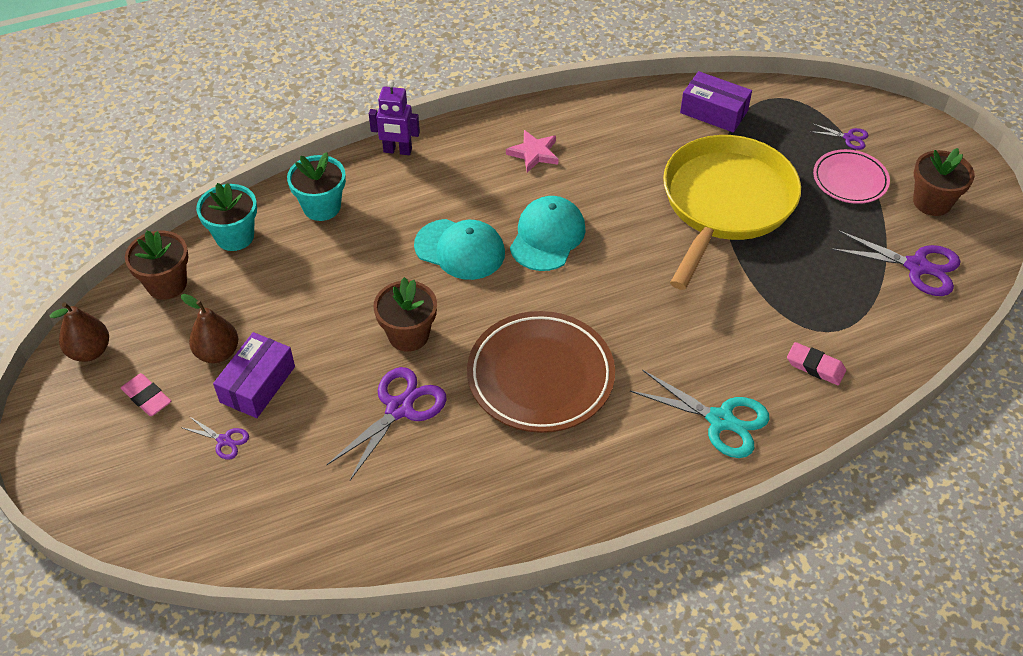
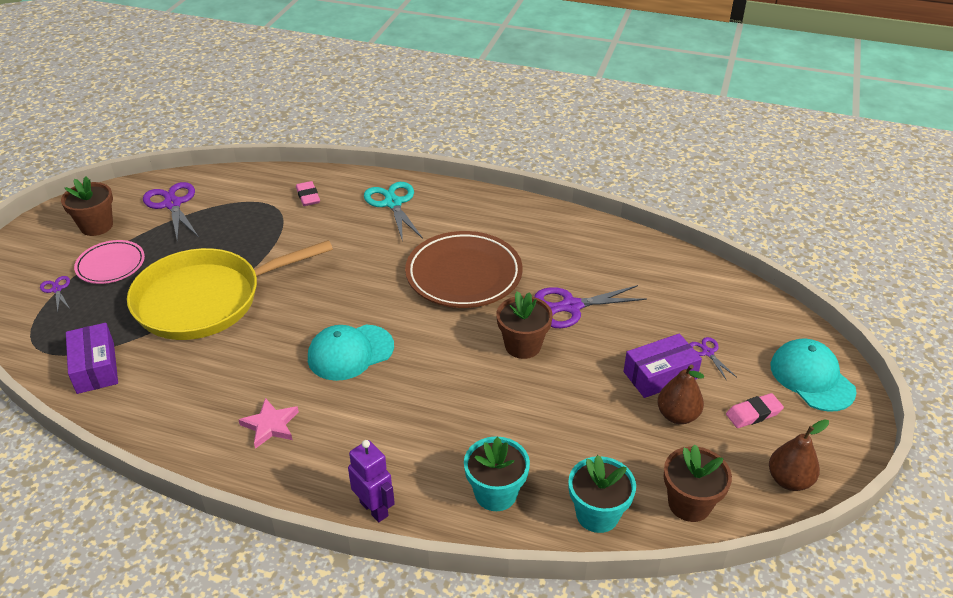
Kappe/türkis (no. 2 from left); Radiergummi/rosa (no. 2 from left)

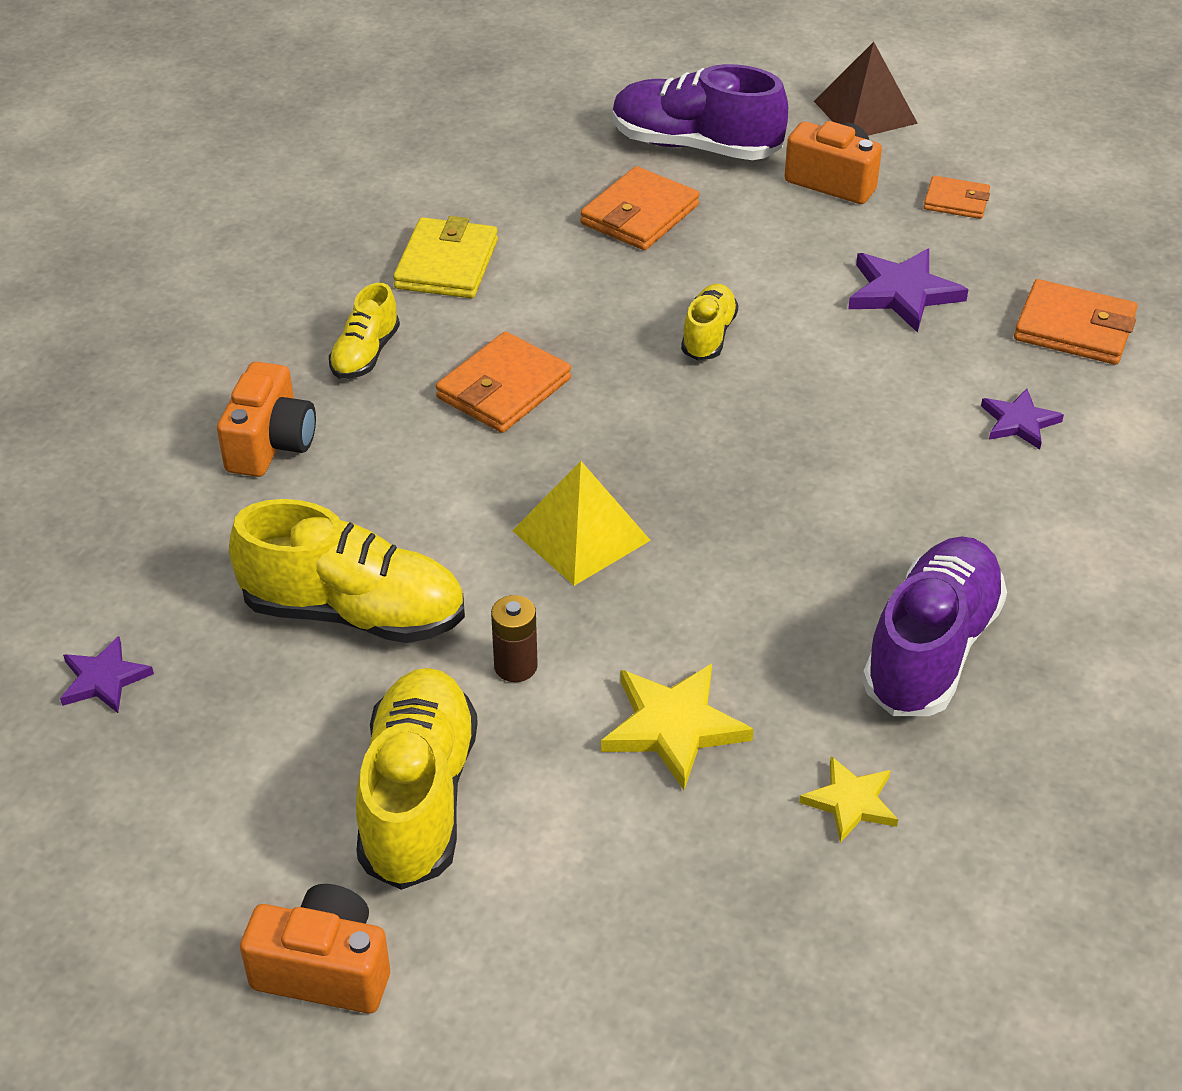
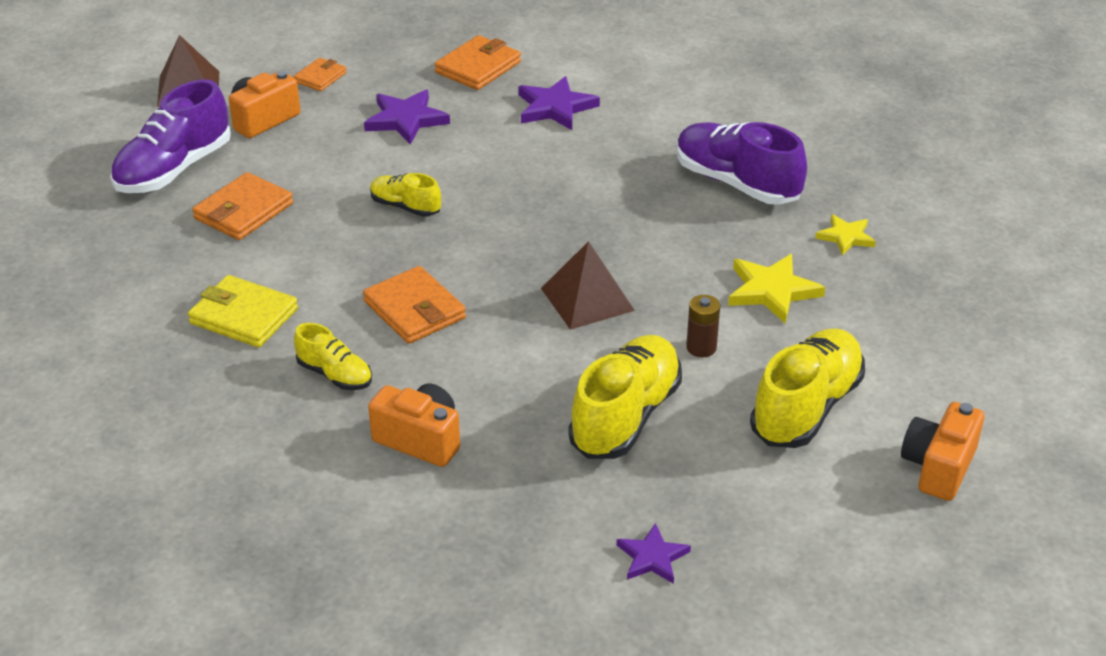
Geldbörse/orange (no. 1 from left); Stern/lila (no. 2 from left); Pyramide/braun (no. 2 from left); Schuh/gelb (no. 4 from left)

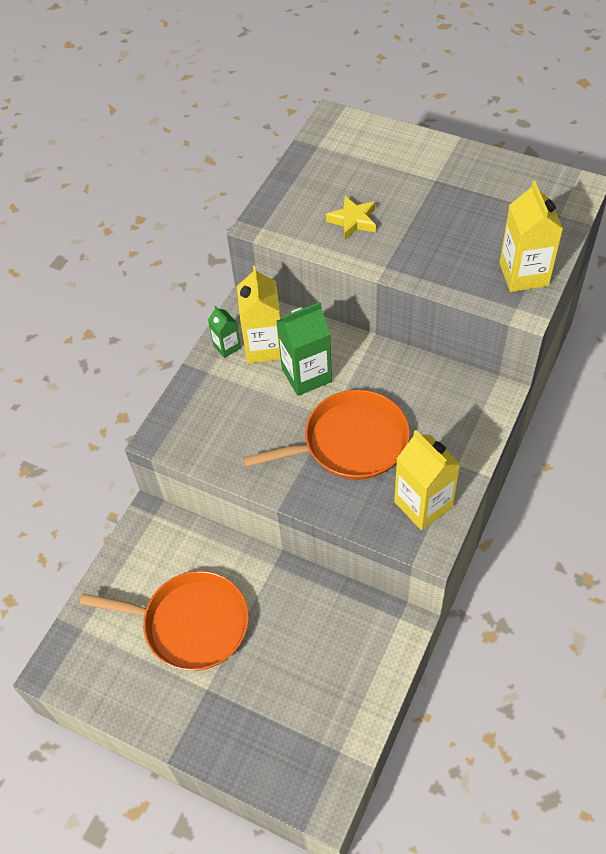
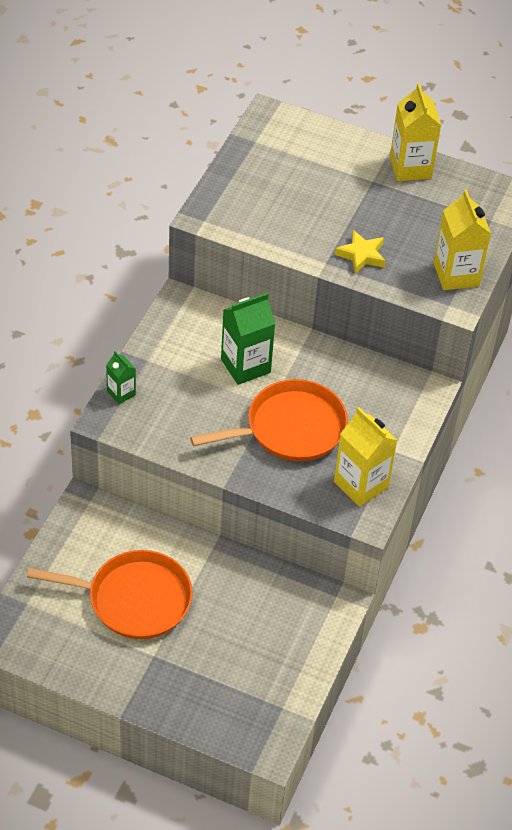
Stern/gelb; Getränkekarton/gelb (no. 2 from left); Getränkekarton/grün (no. 1 from left)

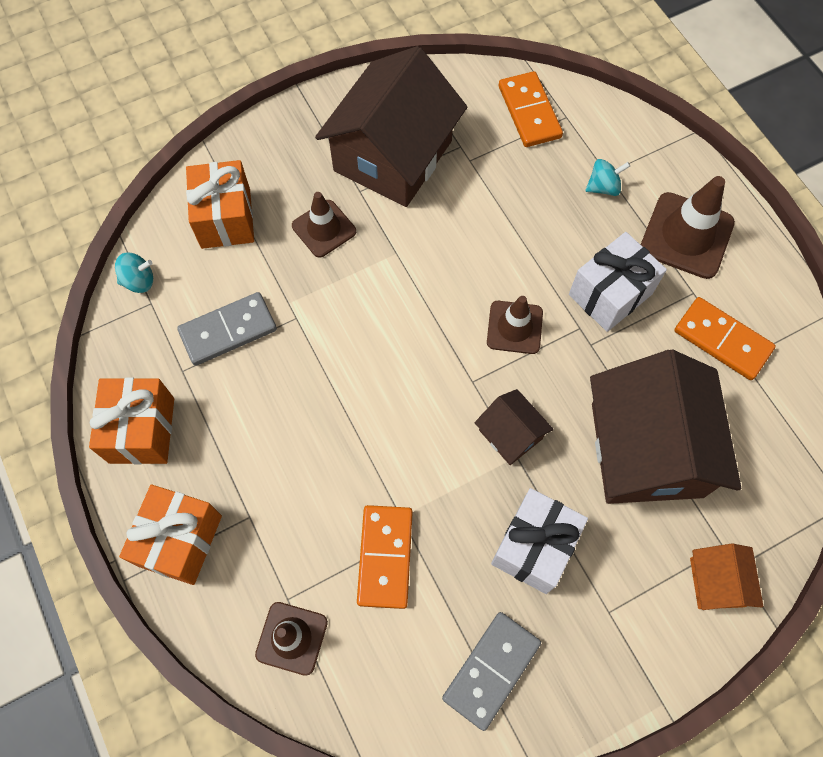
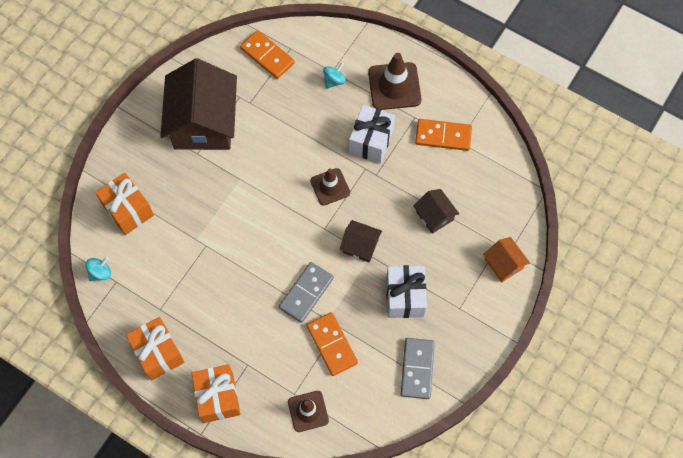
Leitkegel/braun (no. 2 from left in the first image); Dominostein/grau (no. 1 from left); Haus/braun (no. 3 from left)

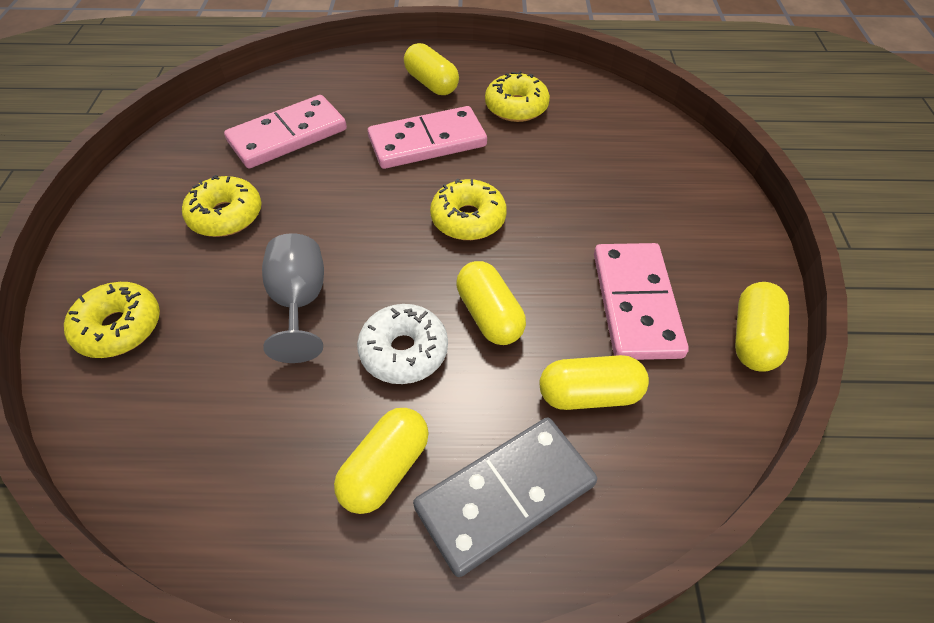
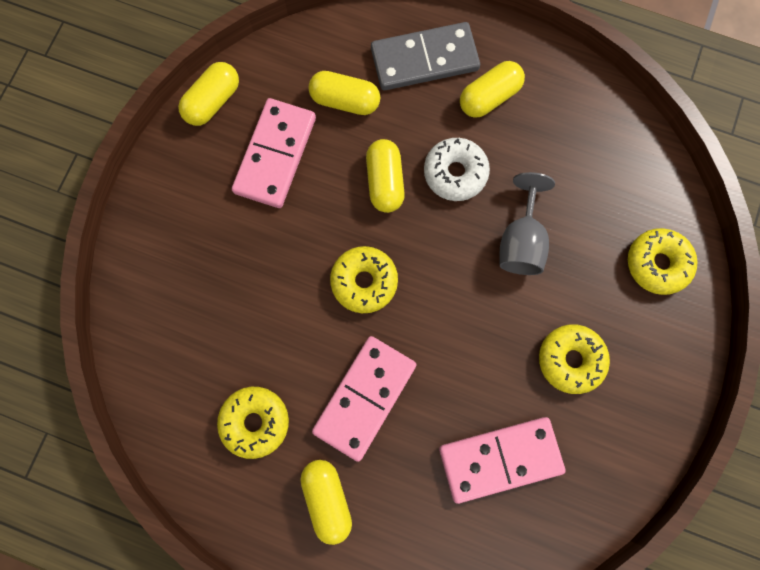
Dominostein/rosa (no. 2 from left)

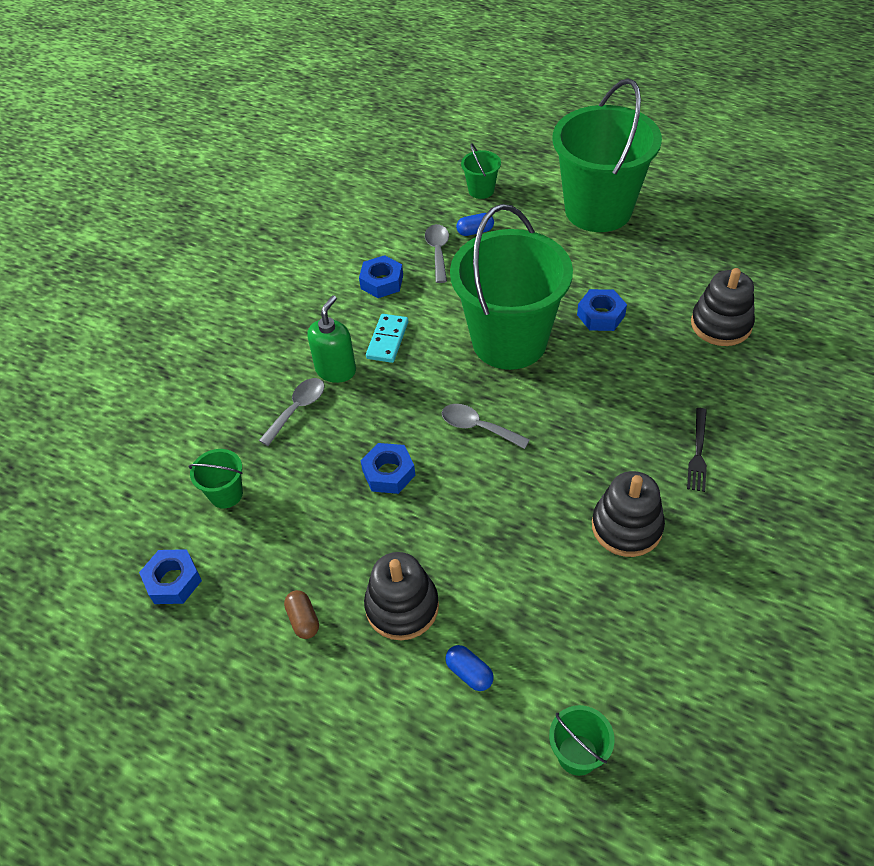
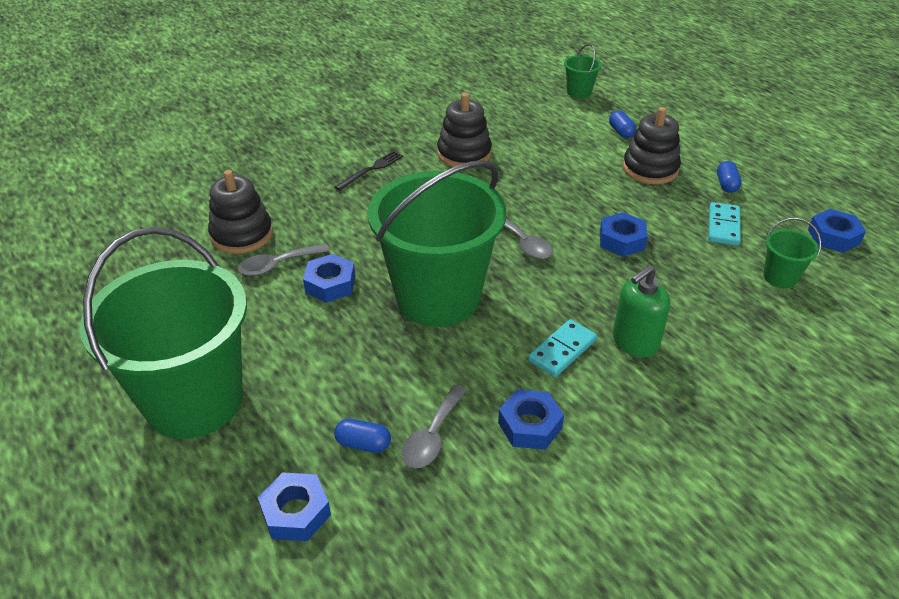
Sechskantmutter/blau (no. 1 from left); Löffel/grau (no. 1 from left); Kapsel/blau (no. 3 from left); Dominostein/türkis (no. 2 from left)

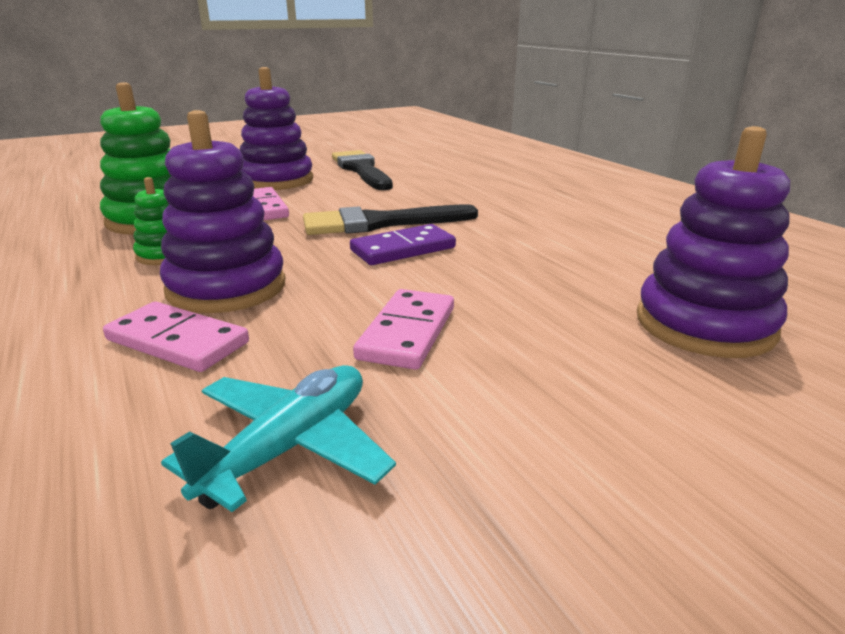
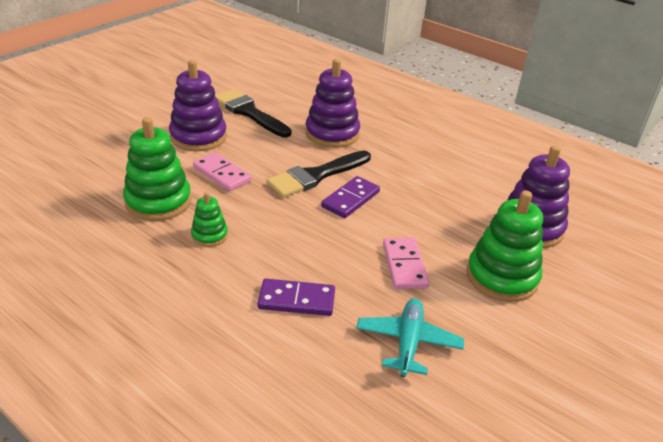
Stapelspielzeug/lila (no. 2 from left); Dominostein/lila (no. 1 from left); Stapelspielzeug/grün (no. 3 from left)

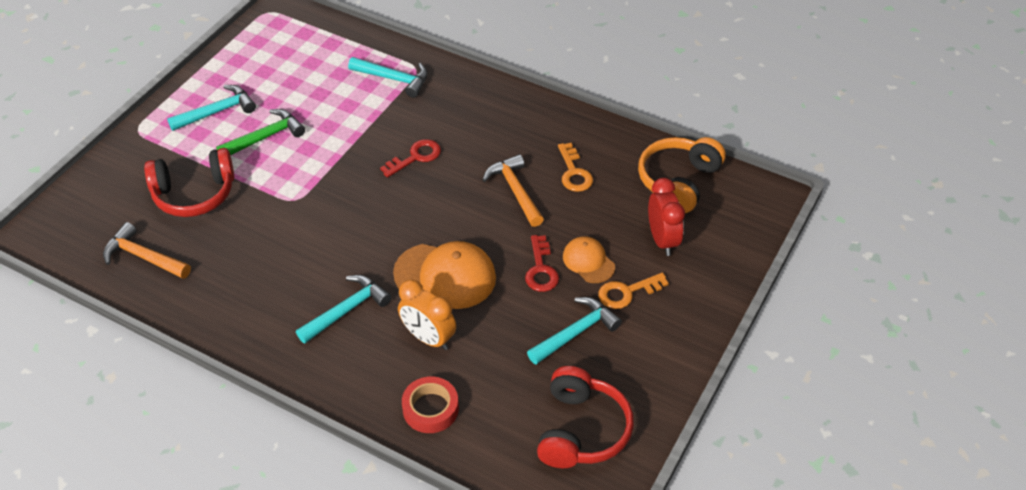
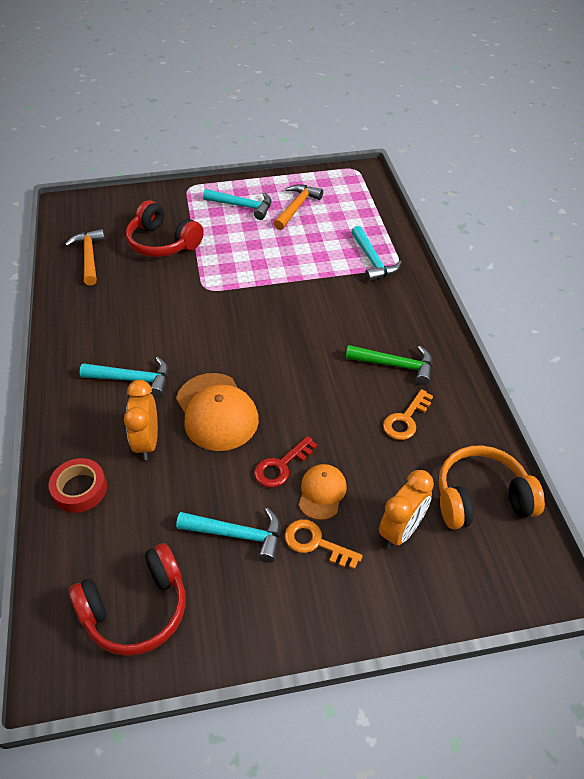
Hammer/grün; Schlüssel/rot (no. 1 from left in the first image); Hammer/orange (no. 2 from left); Wecker/orange (no. 2 from left)

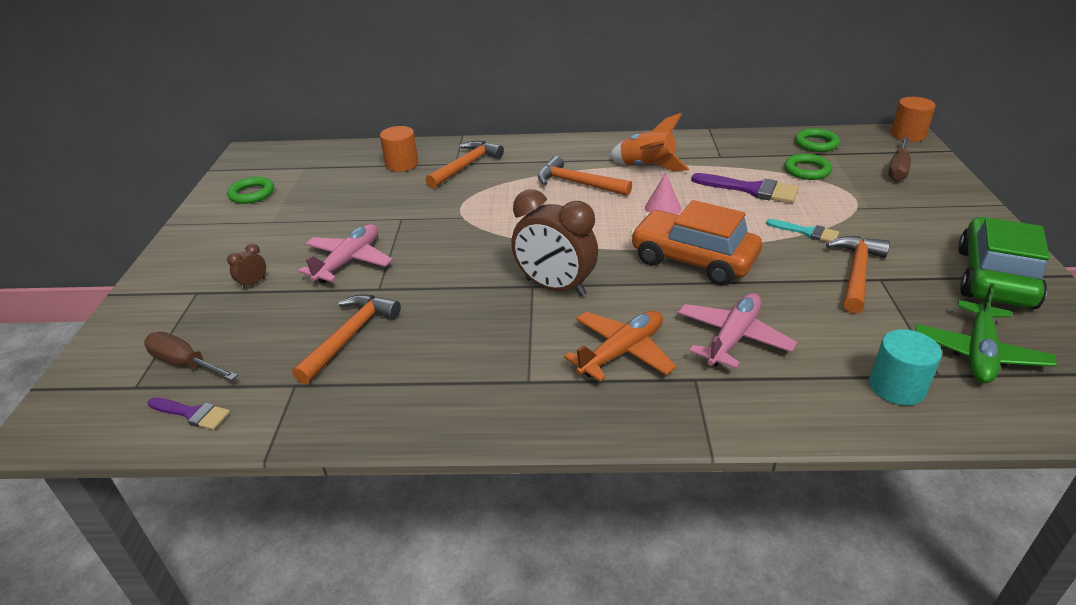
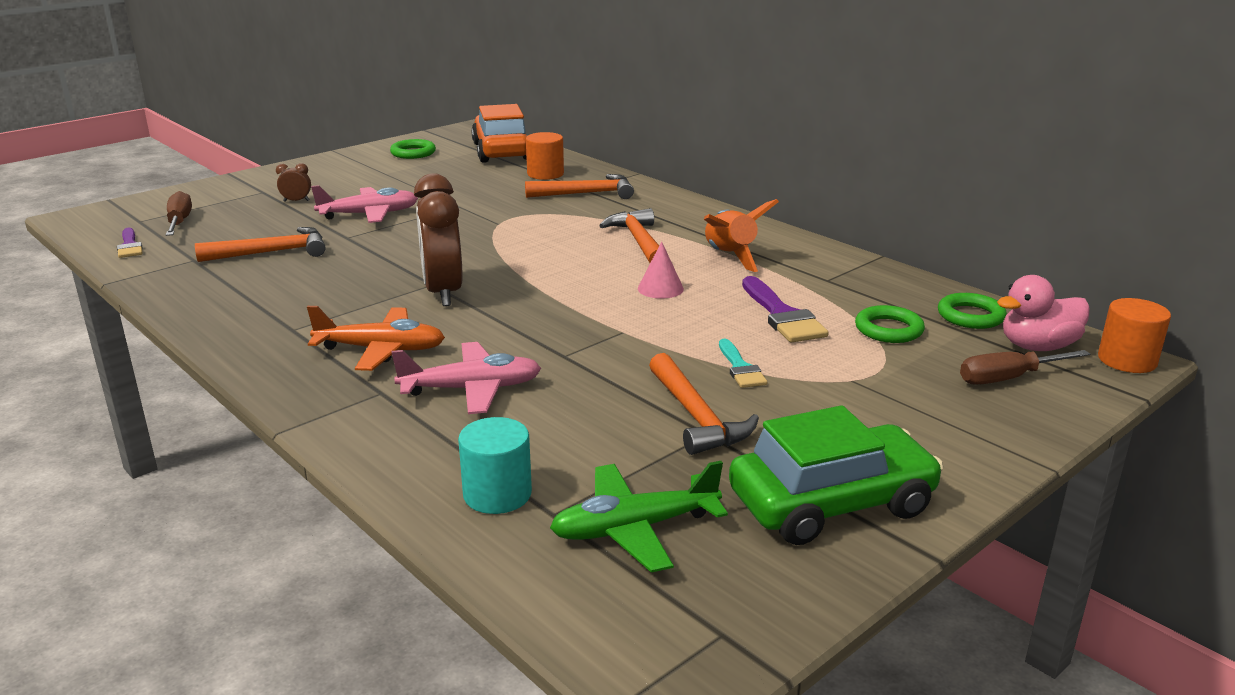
Auto/orange; Hammer/orange (no. 4 from left); Ente/rosa

